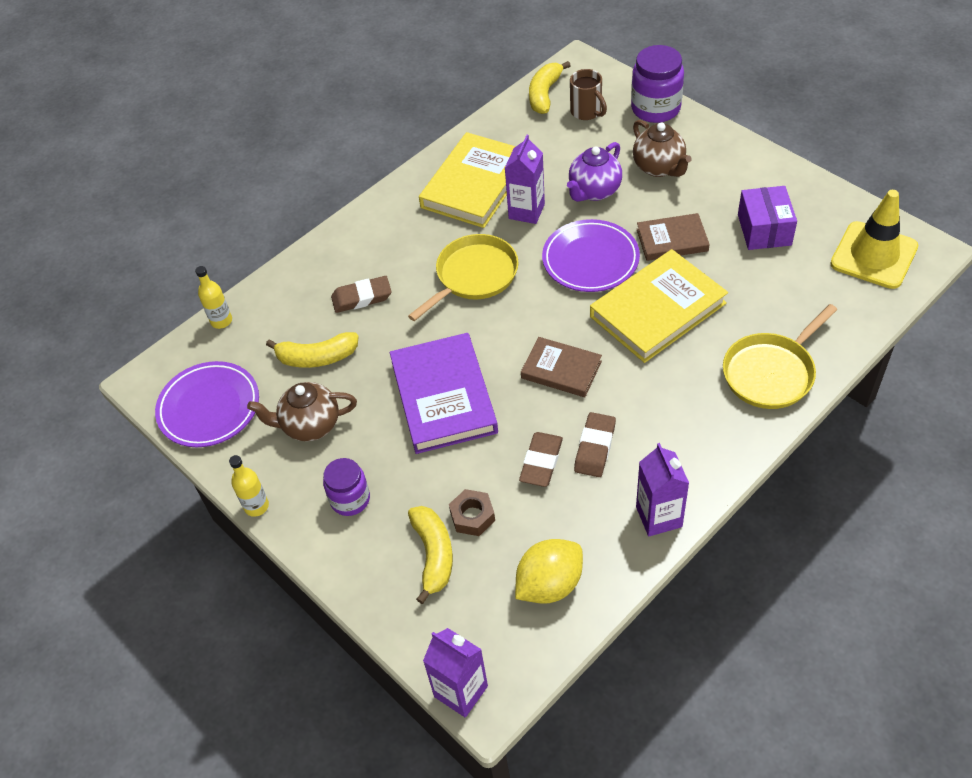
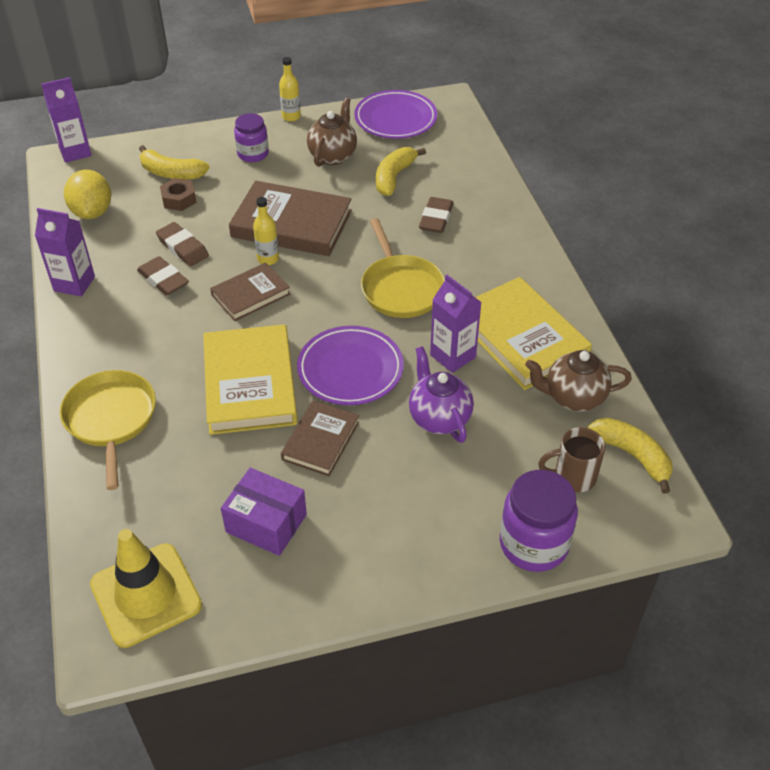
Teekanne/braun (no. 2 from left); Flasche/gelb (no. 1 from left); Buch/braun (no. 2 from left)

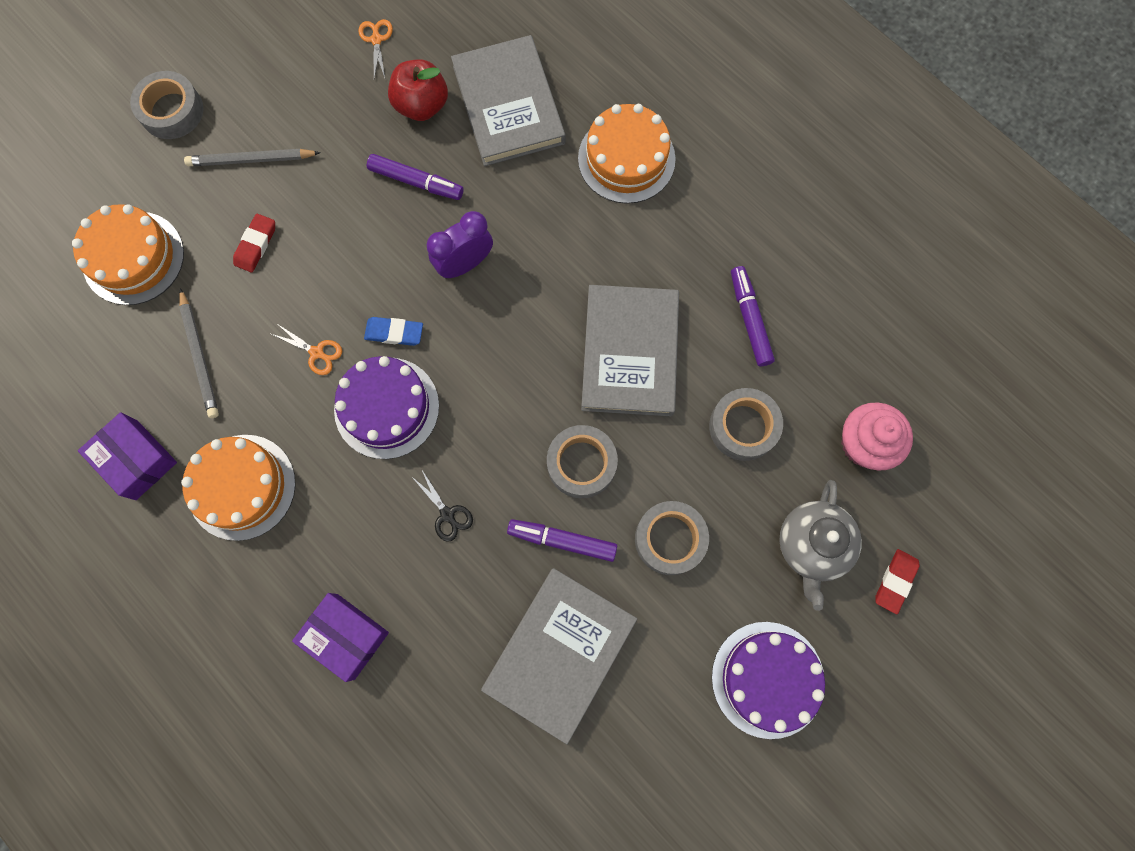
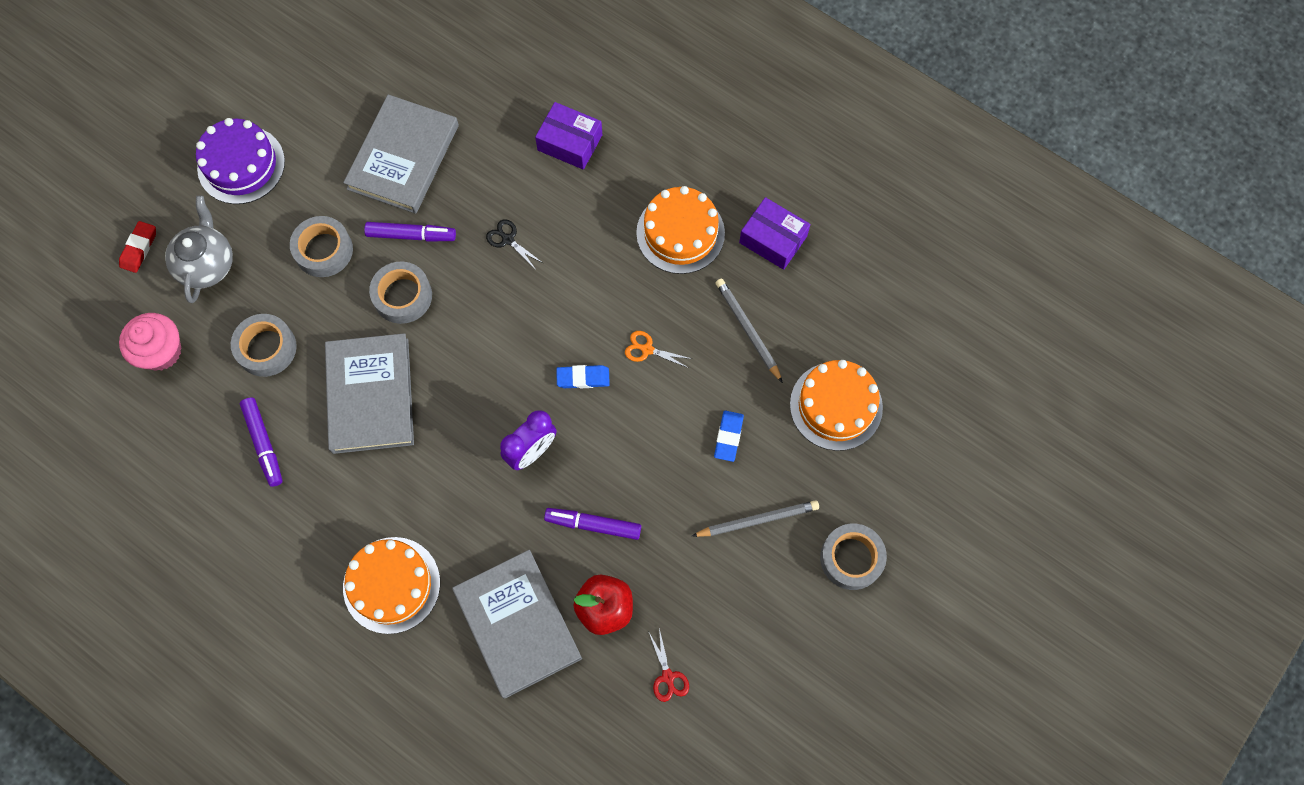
Schere/rot; Radiergummi/blau (no. 2 from left); Kuchen/lila (no. 1 from left in the first image)

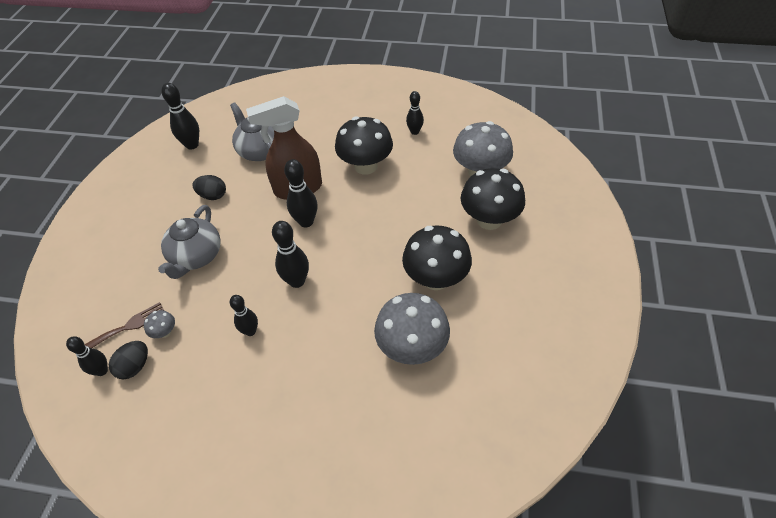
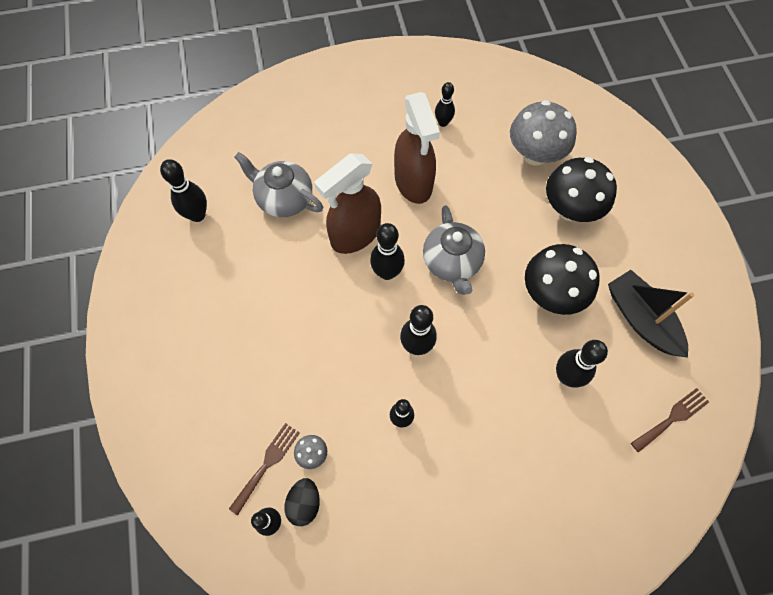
Sprühflasche/braun (no. 2 from left); Ei/schwarz (no. 2 from left in the first image); Teekanne/grau (no. 2 from left); Bowlingkegel/schwarz (no. 7 from left); Boot/schwarz; Gabel/braun (no. 2 from left)

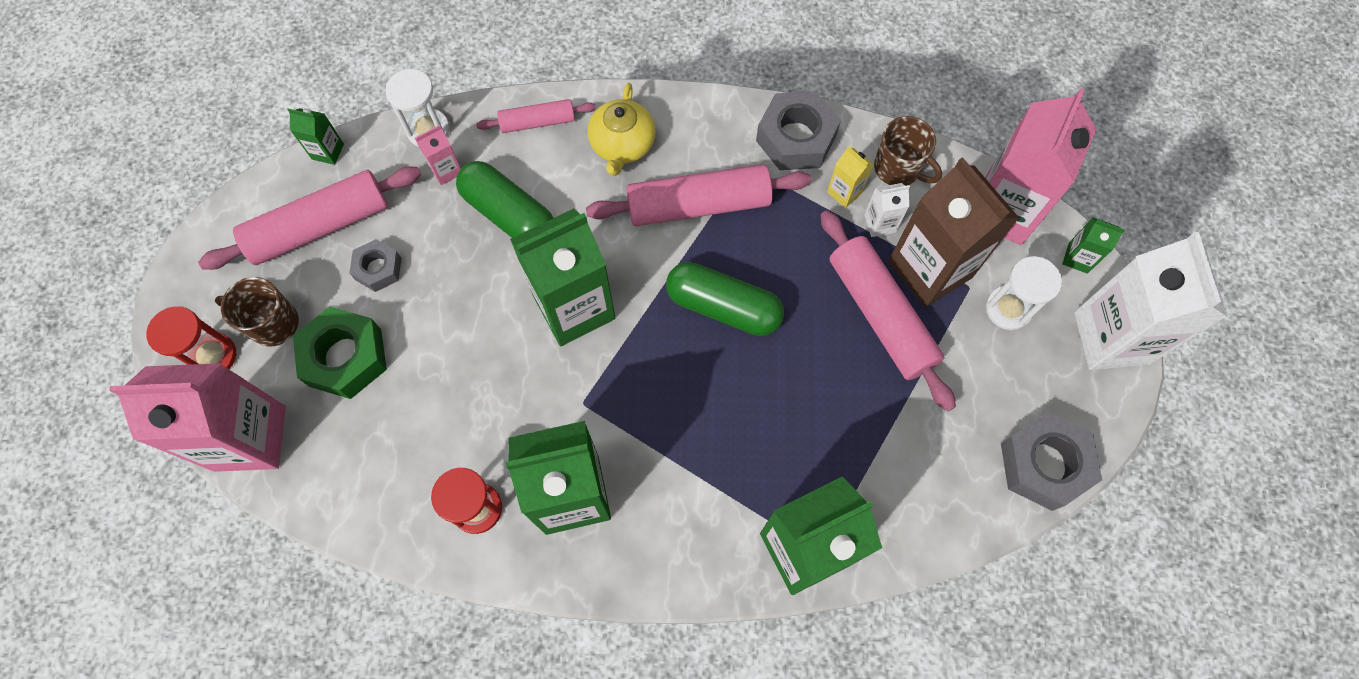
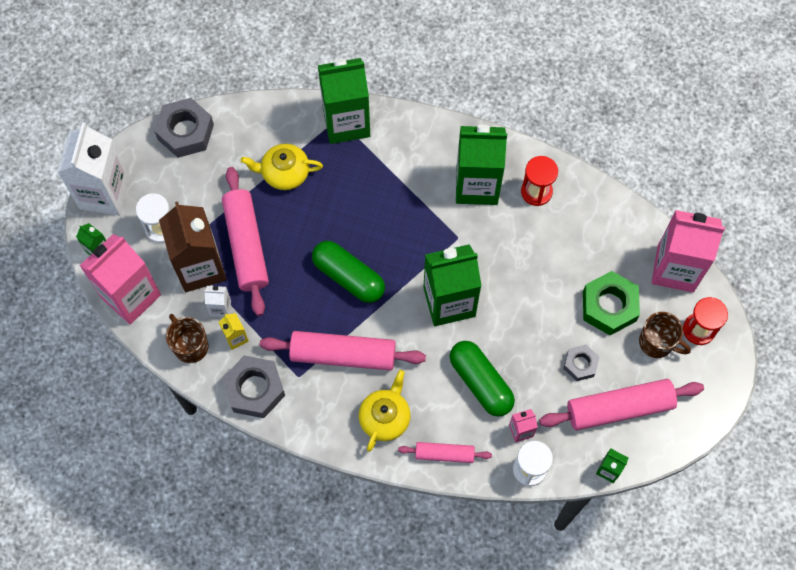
Teekanne/gelb (no. 1 from left)

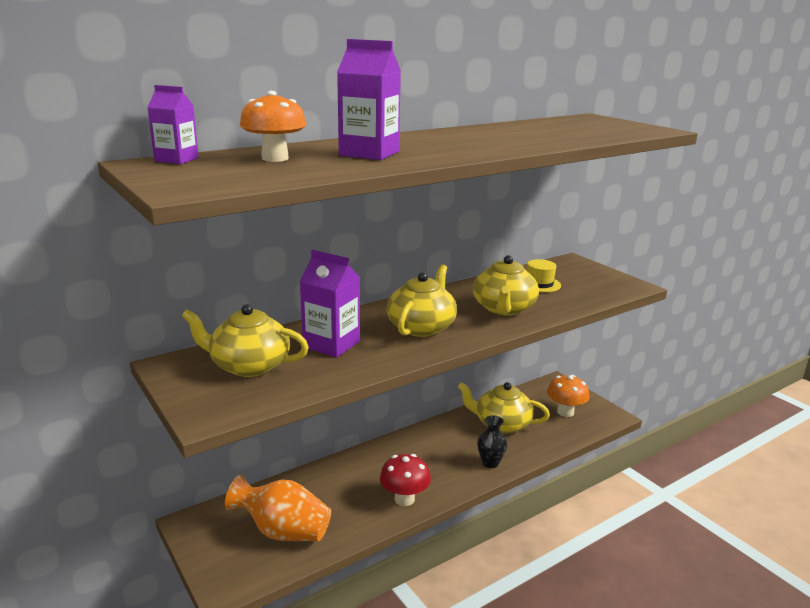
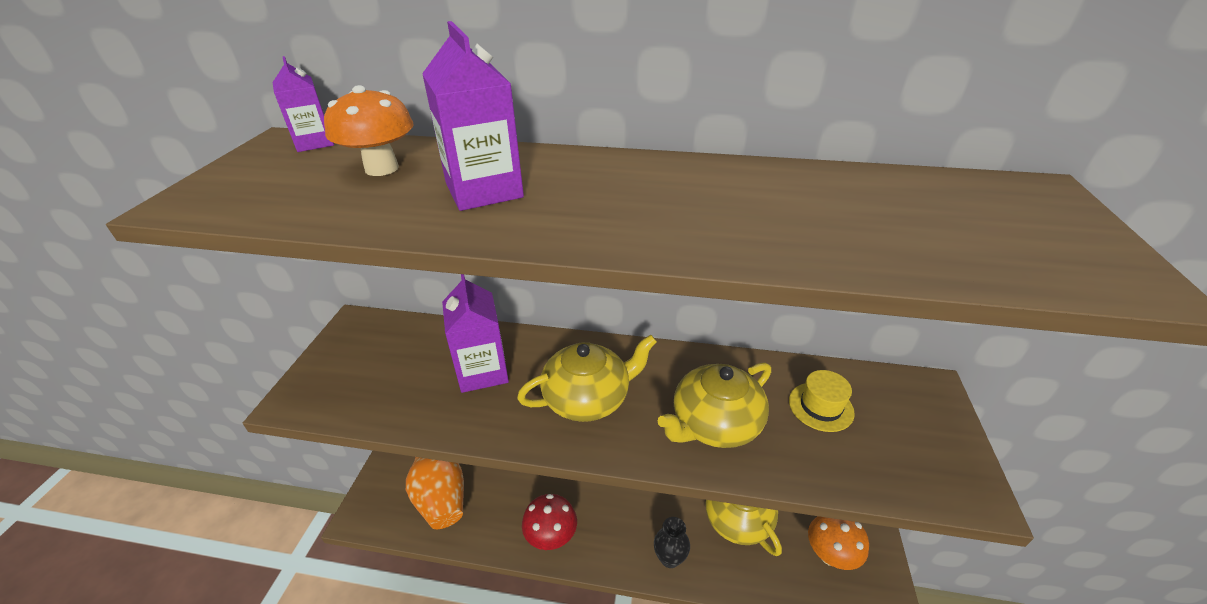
Teekanne/gelb (no. 1 from left in the first image)

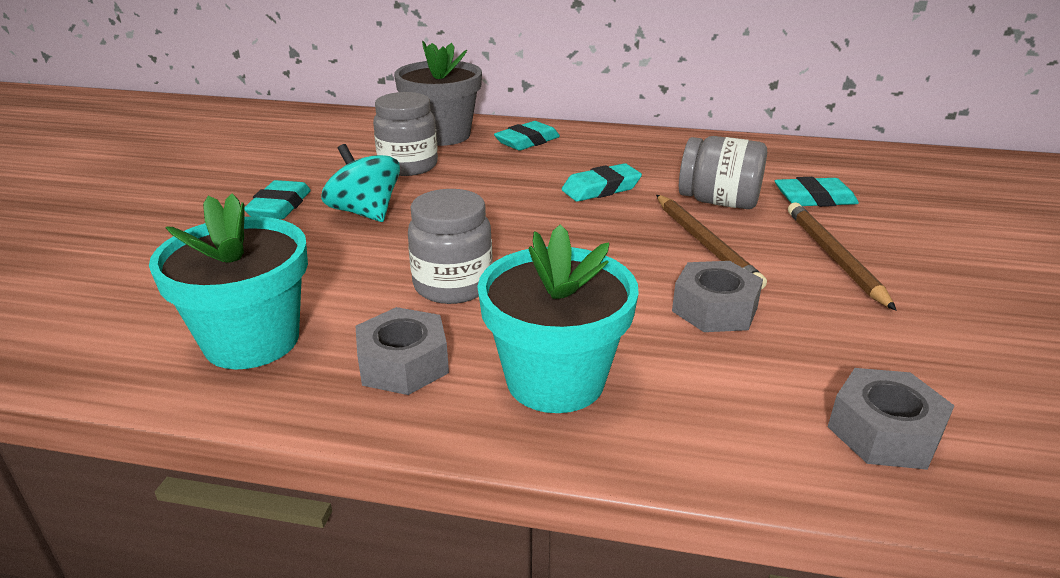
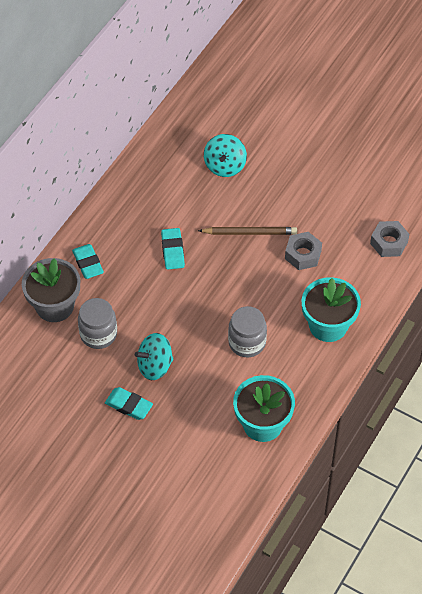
Einmachglas/grau (no. 3 from left in the first image); Kreisel/türkis (no. 2 from left); Bleistift/braun (no. 2 from left in the first image); Sechskantmutter/grau (no. 1 from left in the first image)

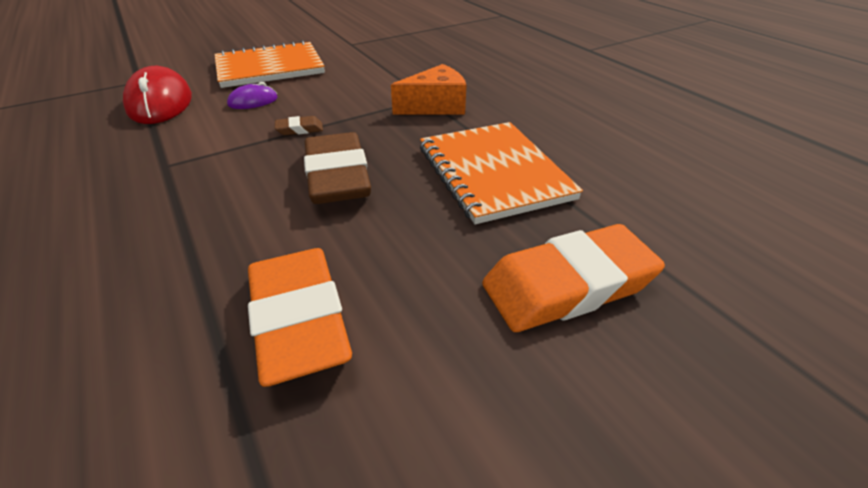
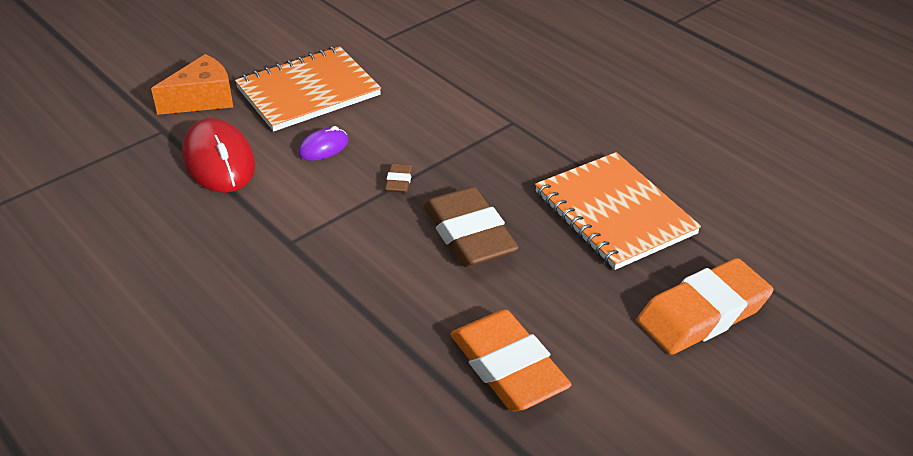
Käse/orange; Radiergummi/braun (no. 1 from left)

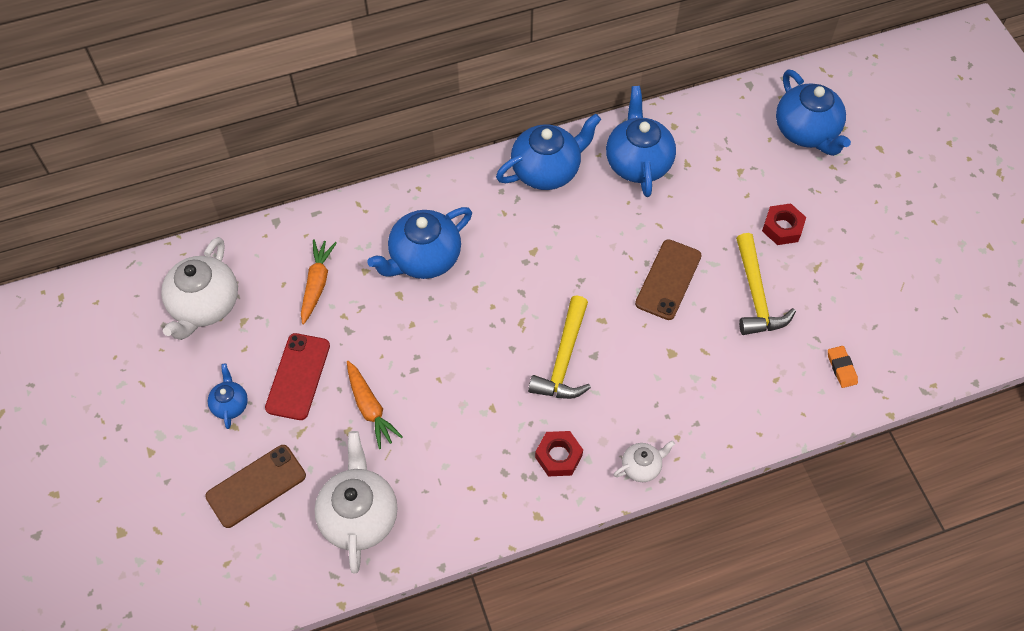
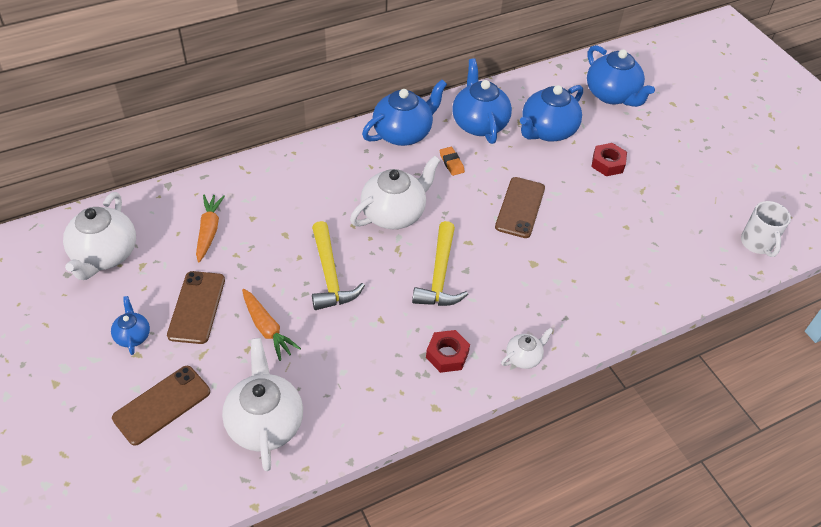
Teekanne/blau (no. 4 from left); Hammer/gelb (no. 1 from left); Handy/braun (no. 2 from left); Radiergummi/orange; Teekanne/weiß (no. 3 from left); Tasse/weiß

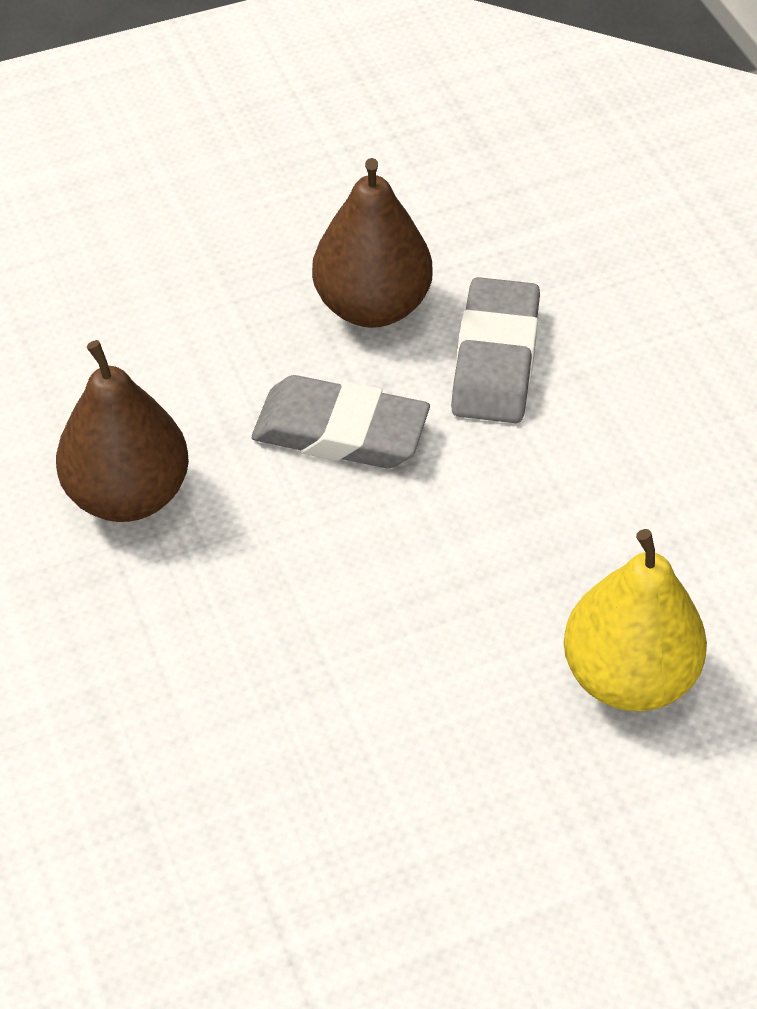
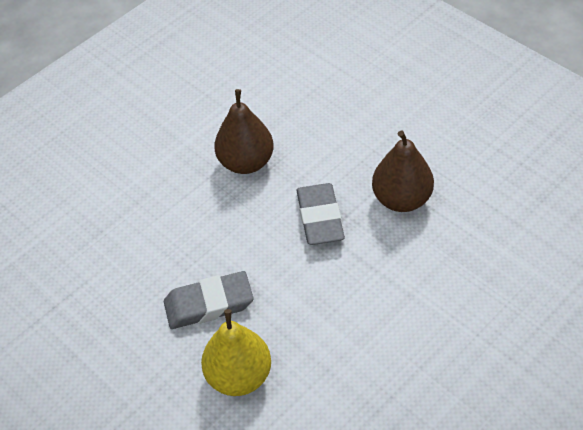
Radiergummi/grau (no. 1 from left)

